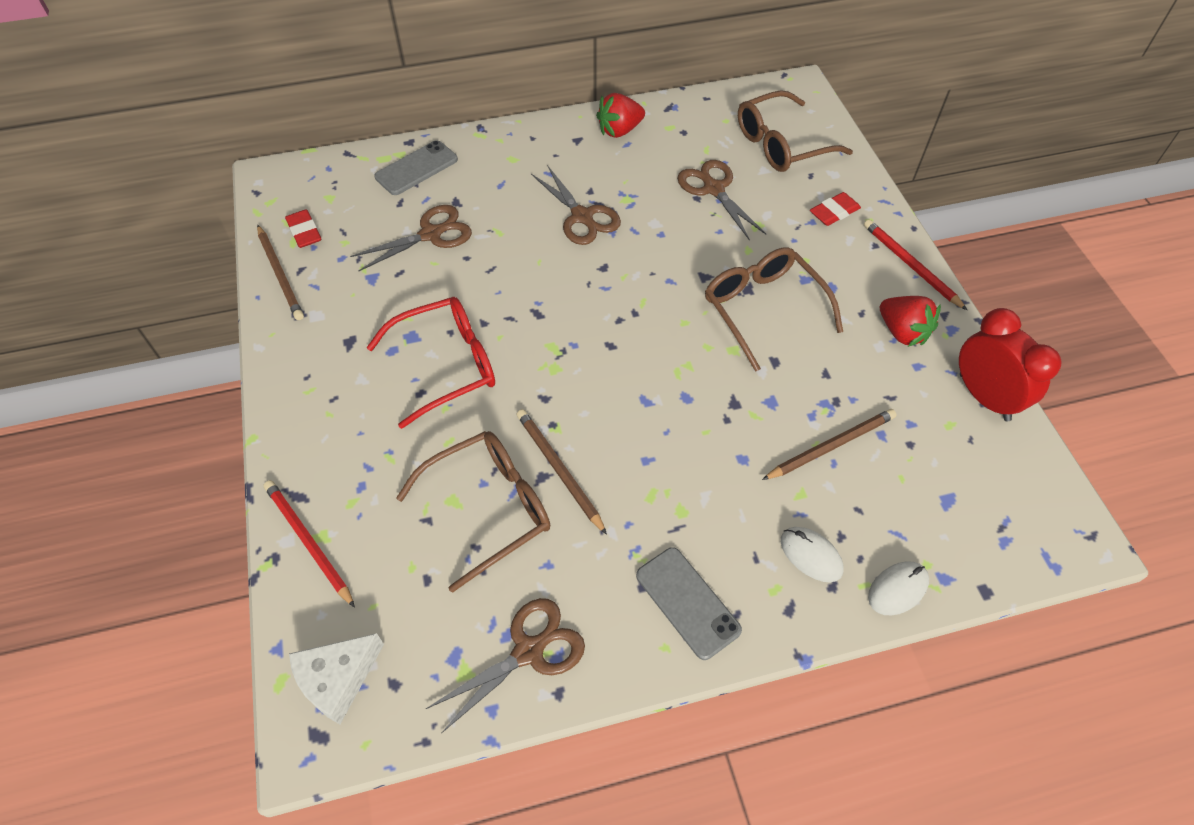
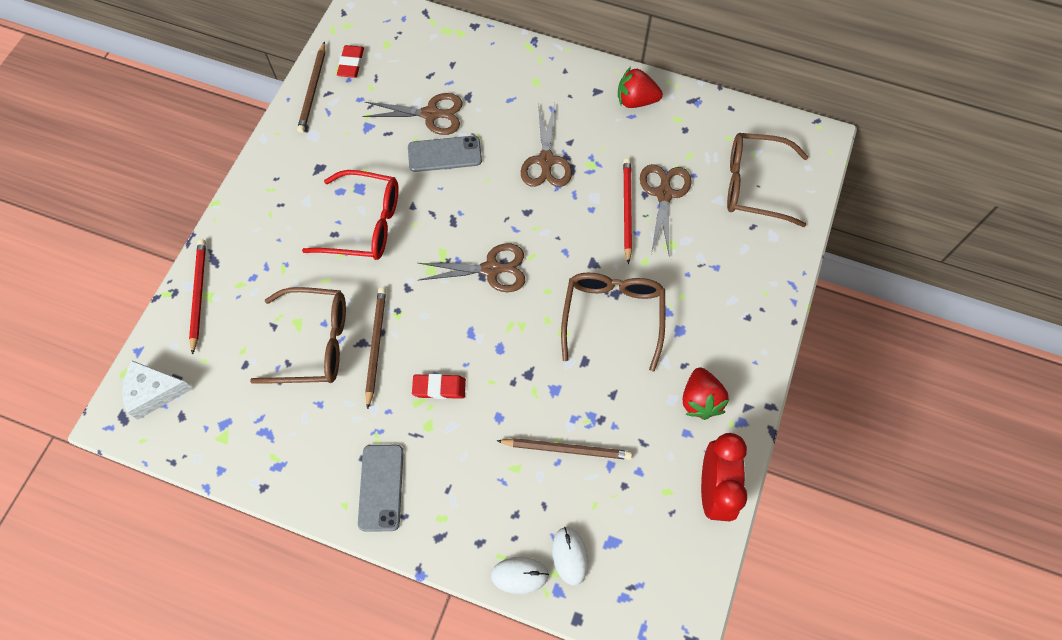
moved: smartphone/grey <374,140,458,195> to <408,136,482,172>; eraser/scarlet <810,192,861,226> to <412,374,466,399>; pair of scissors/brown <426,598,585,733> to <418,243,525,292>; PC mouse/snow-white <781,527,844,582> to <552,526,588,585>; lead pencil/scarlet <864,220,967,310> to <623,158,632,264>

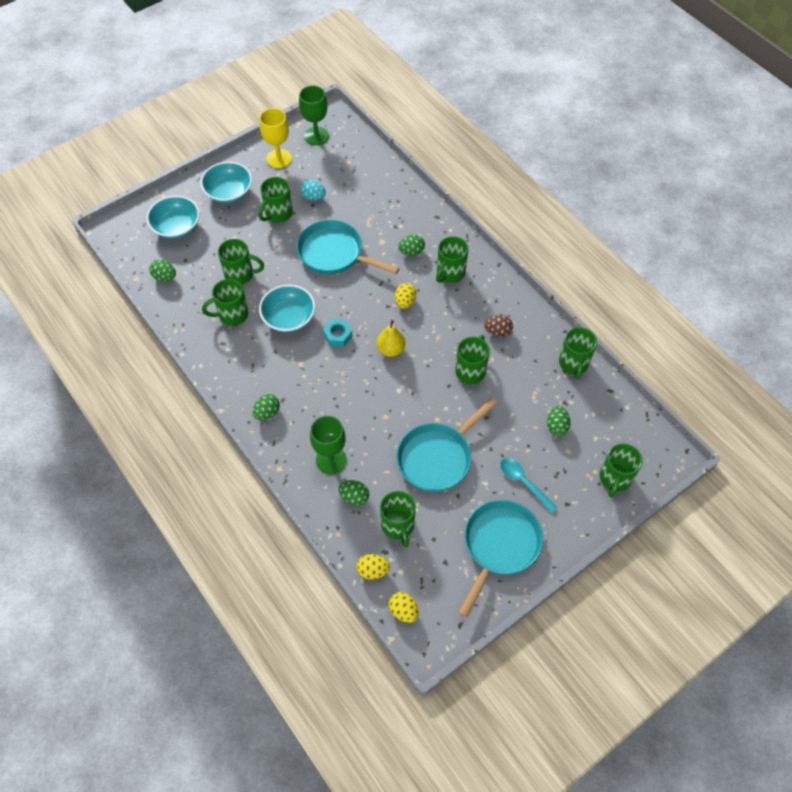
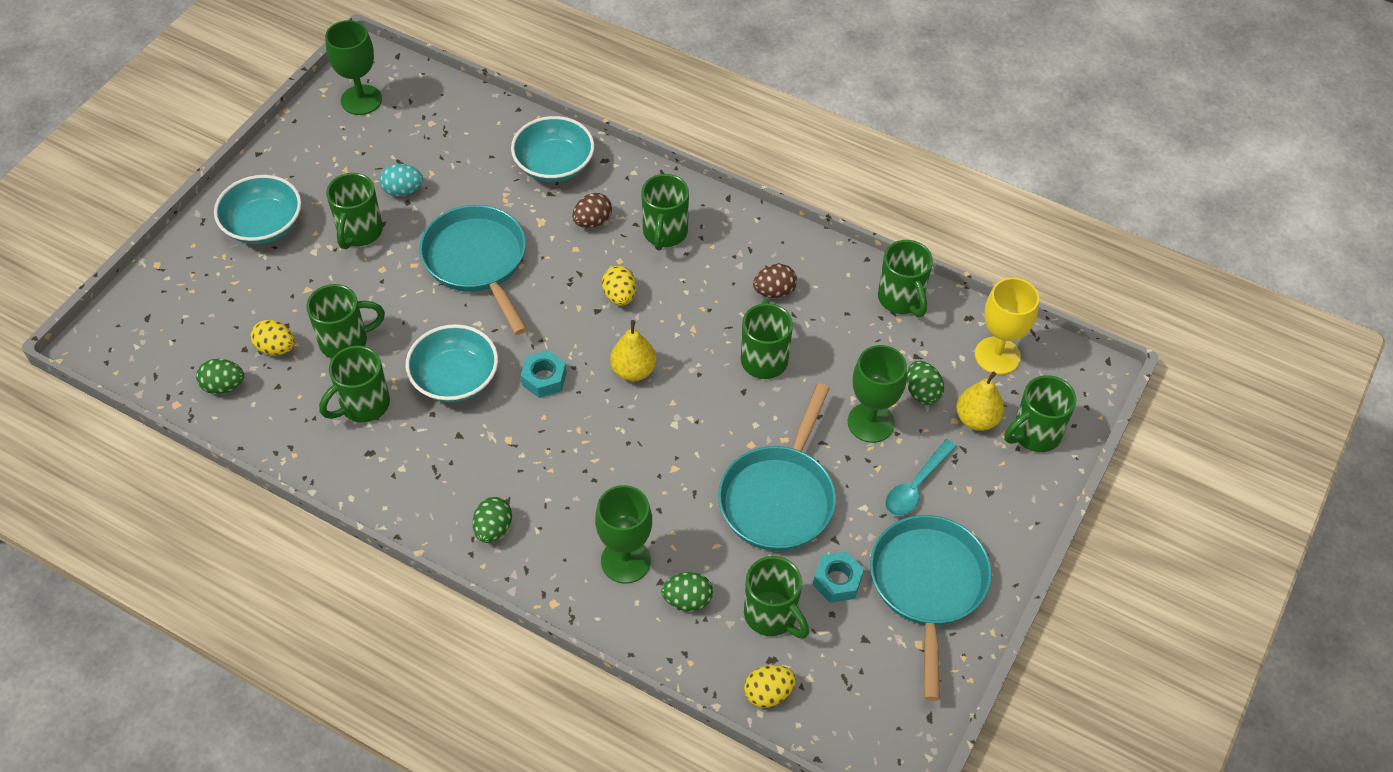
added: nut/turquoise <813,551,864,603>; chalice/leaf-green <848,345,907,443>; toy pear/yellow <956,371,1004,431>
moved: egg shape/yellow <389,592,419,623> to <251,320,295,355>; deep dish/turquoise <146,195,200,239> to <511,116,594,182>; chalice/yellow <260,108,292,168> to <975,278,1039,375>
recoloured: egg shape/leaf-green <398,235,425,256> to egg shape/brown <572,193,612,228>
turned: frying pan/turquoise <297,220,400,274> = <419,205,527,335> 60 degrees clockwise; tablespoon/turquoise <500,458,557,513> = <885,439,957,516> 75 degrees counterclockwise; coffee mug/leaf-green <599,443,642,498> = <1005,375,1077,452> 60 degrees clockwise

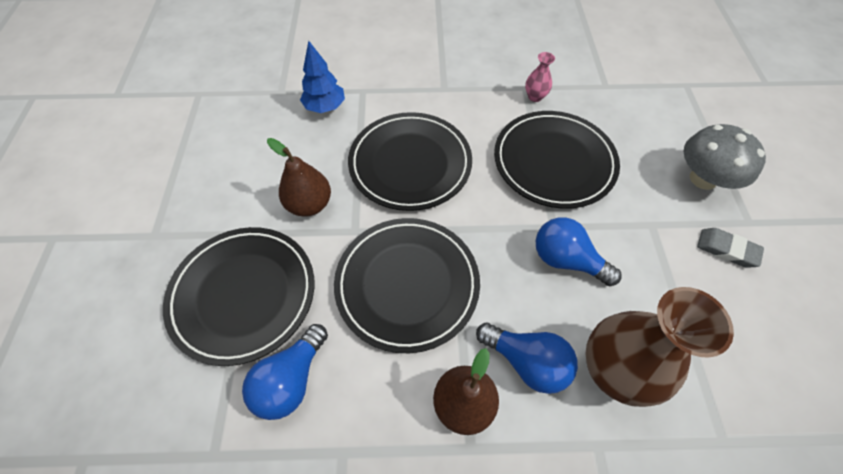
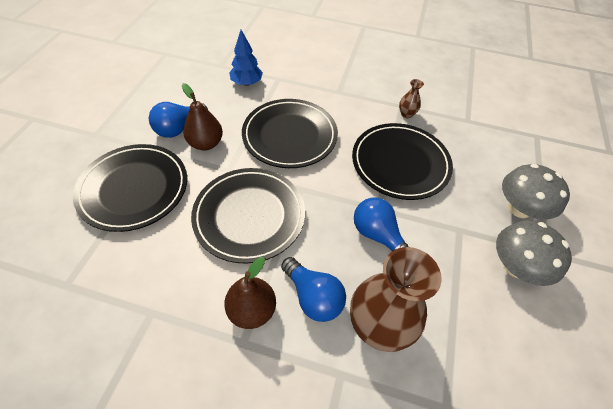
moved: bulb/blue <242,324,328,420> to <149,102,208,138>
replaced: eraser/grey <697,228,764,268> to toadstool/grey <496,220,572,286>
recoloured: vase/rose-pink <525,52,555,102> to vase/brown <399,79,424,118>

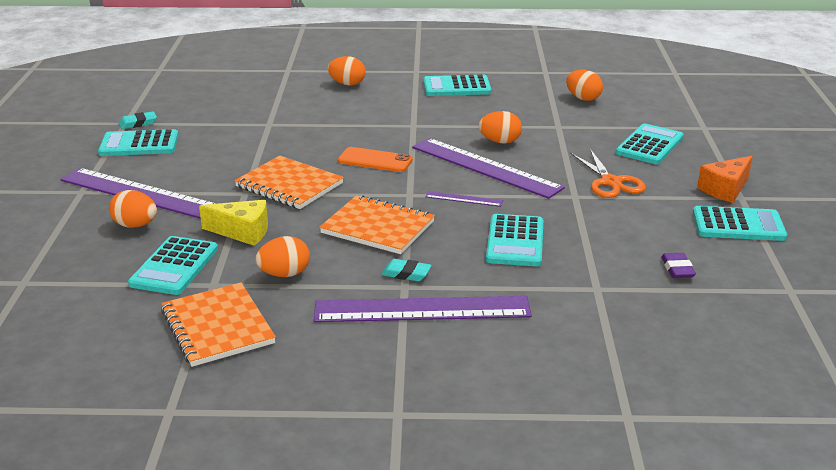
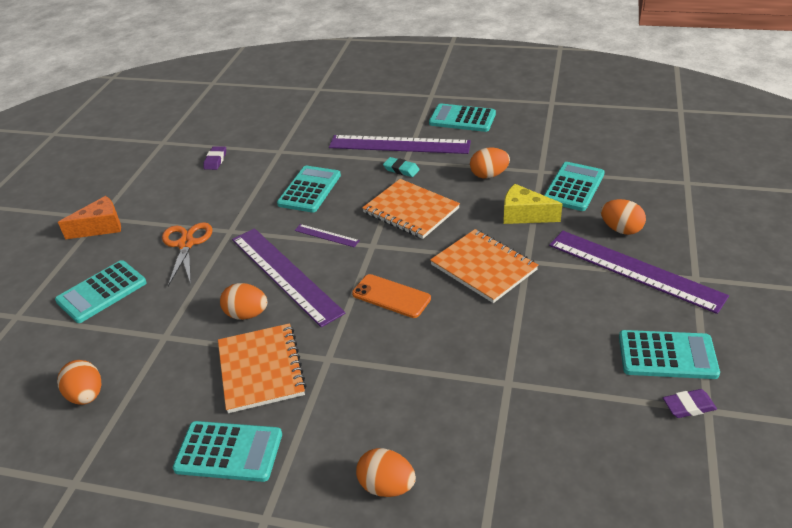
moved: exercise book/bright orange <161,282,276,367> to <218,323,307,413>; pocket calculator/turquoise <693,206,787,241> to <429,103,496,132>
recoloured: eraser/turquoise <119,111,157,129> to eraser/royal purple <663,389,717,418>

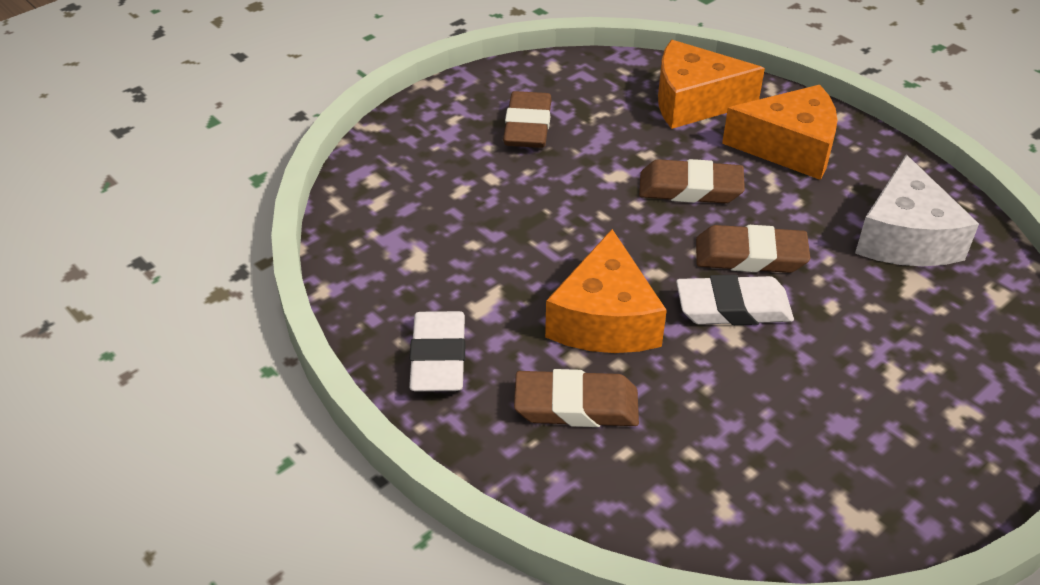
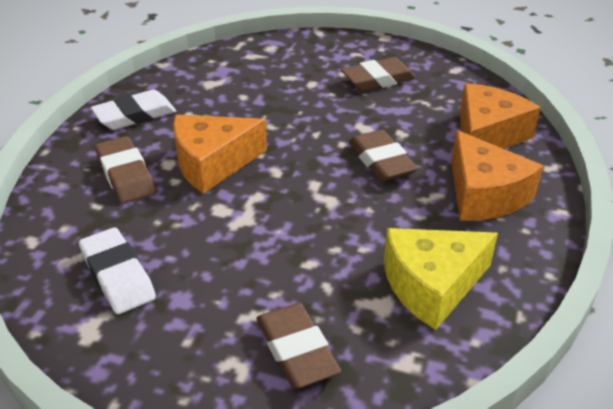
moved: eraser/snow-white <676,275,794,325> to <79,227,156,314>; eraser/brown <696,225,810,273> to <257,303,341,388>
recoloured: cheese/snow-white <855,155,979,266> to cheese/yellow <384,228,498,330>
turned: cheese/bright orange <658,40,765,129> = <460,83,541,149> 60 degrees clockwise

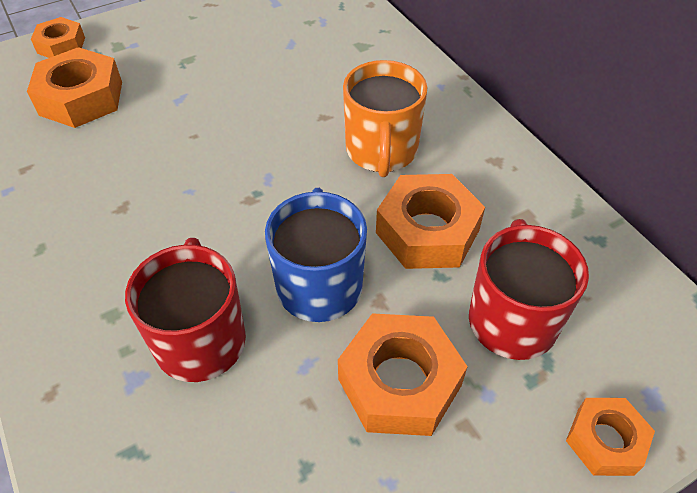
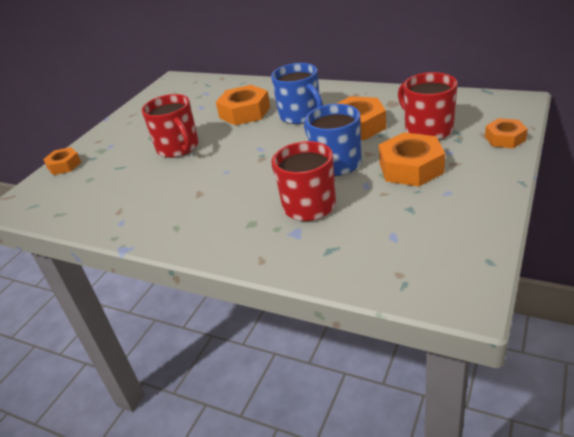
added: coffee mug/scarlet <142,94,199,158>
moved: nut/bright orange <27,47,122,128> to <216,85,270,125>
recoloured: coffee mug/bright orange <343,60,427,177> to coffee mug/blue <271,63,323,124>

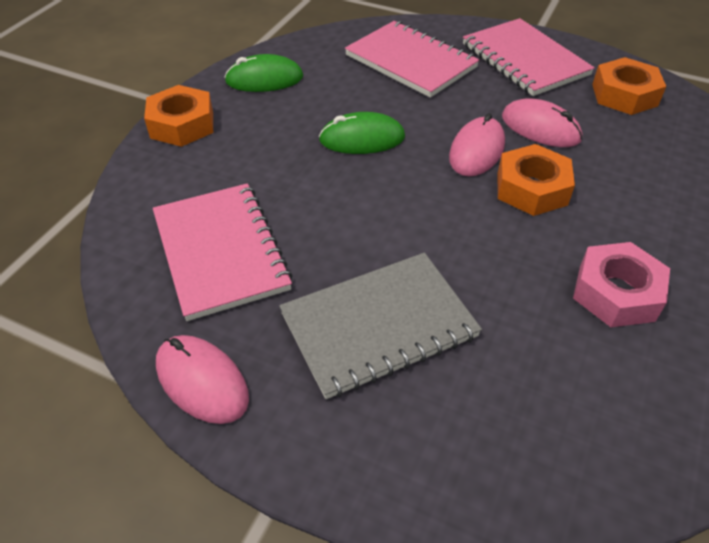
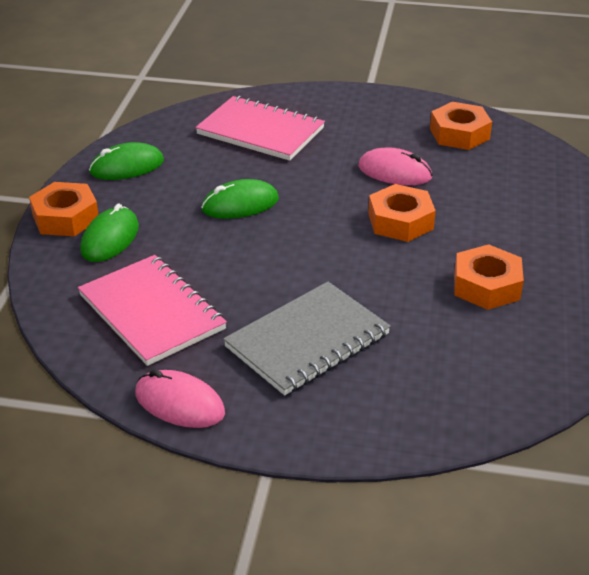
removed: PC mouse/rose-pink <449,113,505,176>; exercise book/rose-pink <463,18,595,96>
added: PC mouse/leaf-green <80,204,139,262>
recoloured: nut/rose-pink <573,242,670,327> to nut/bright orange <454,244,524,310>

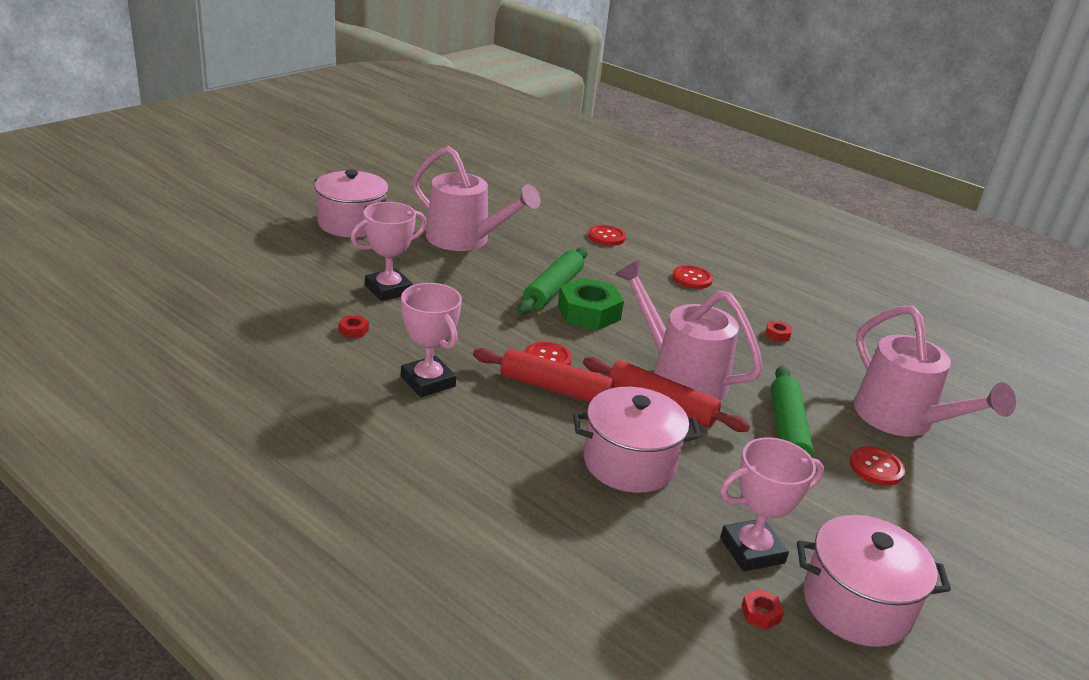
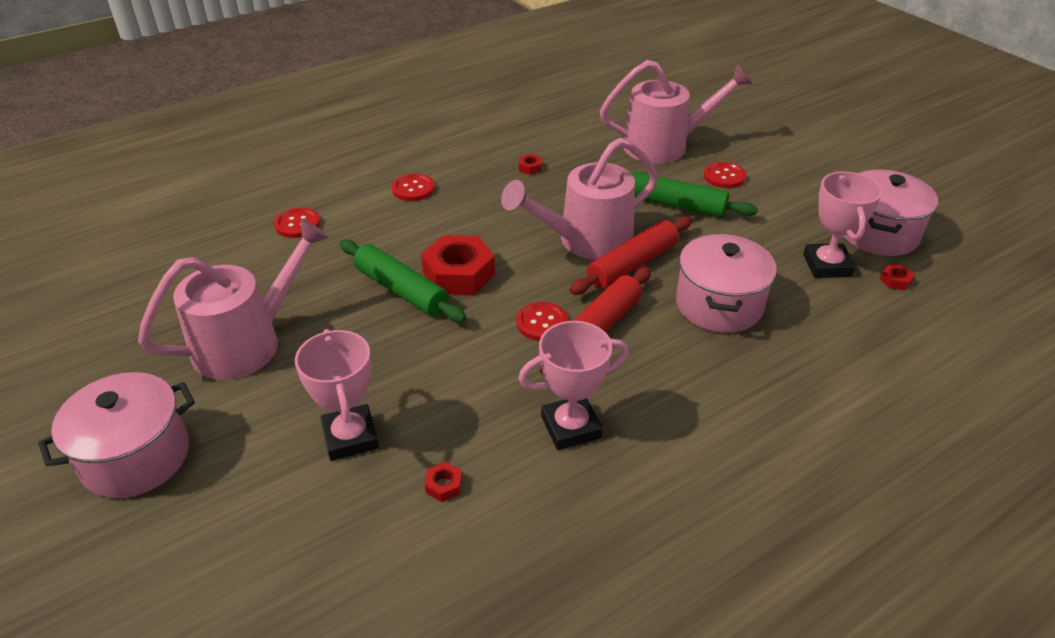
recoloured: nut/leaf-green <558,278,624,330> to nut/scarlet <421,235,495,295>

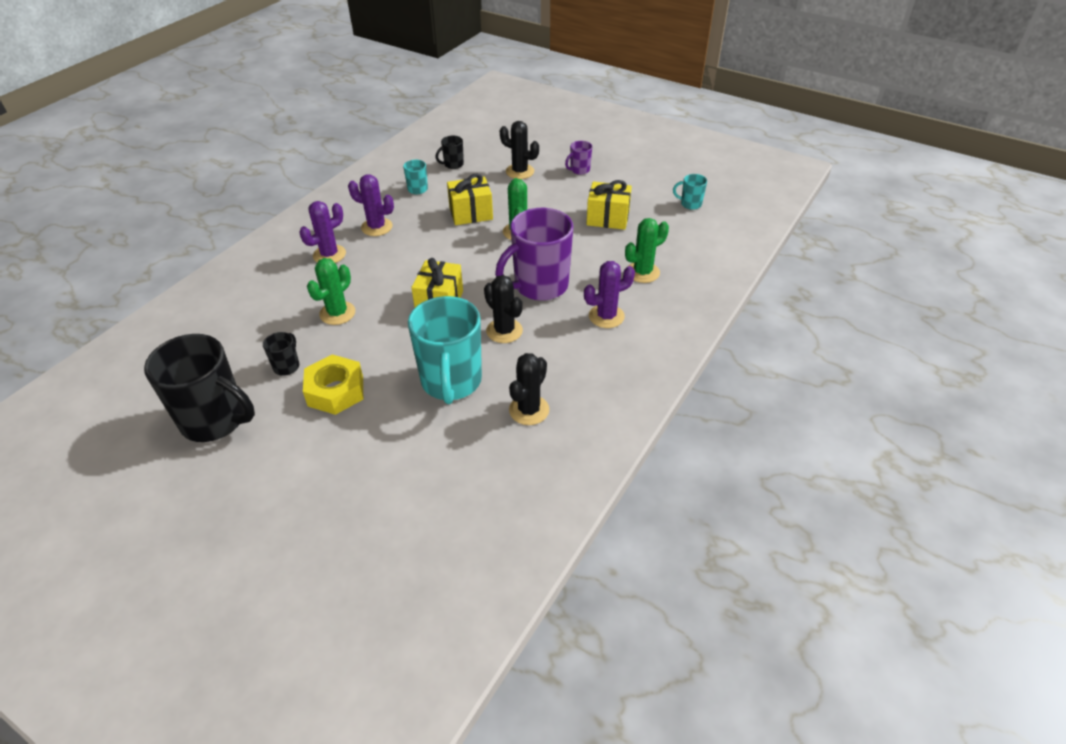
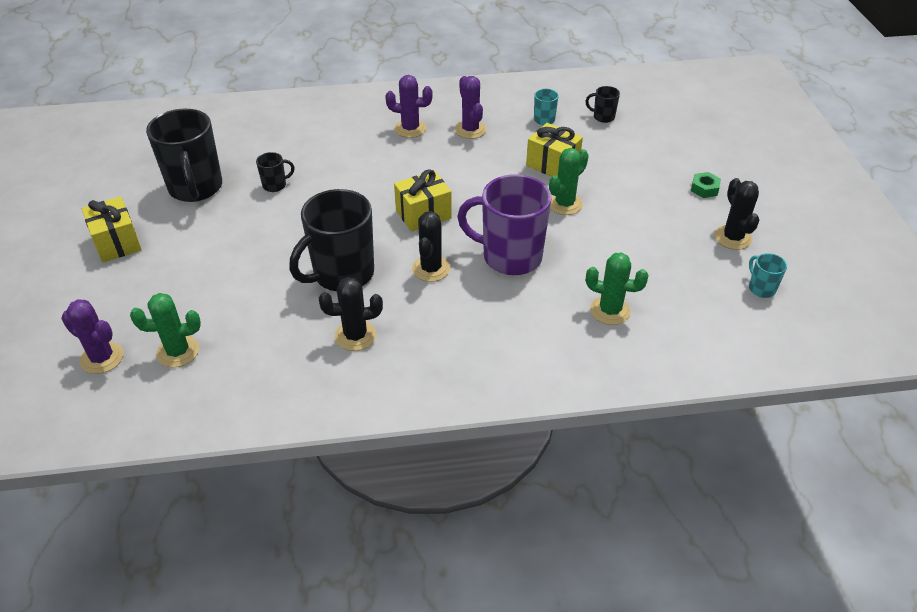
removed: nut/yellow <303,354,363,415>
moved: saguaro cactus/royal purple <584,261,635,328> to <61,299,124,374>; present/yellow <586,180,632,230> to <82,197,142,262>; saguaro cactus/leaf-green <307,258,355,325> to <130,293,201,367>; saguaro cactus/jet-black <500,121,539,179> to <715,178,759,250>
replaced: coffee mug/royal purple <565,141,592,175> to nut/leaf-green <691,172,721,198>
recoloured: coffee mug/turquoise <408,296,482,404> to coffee mug/jet-black <289,189,374,291>

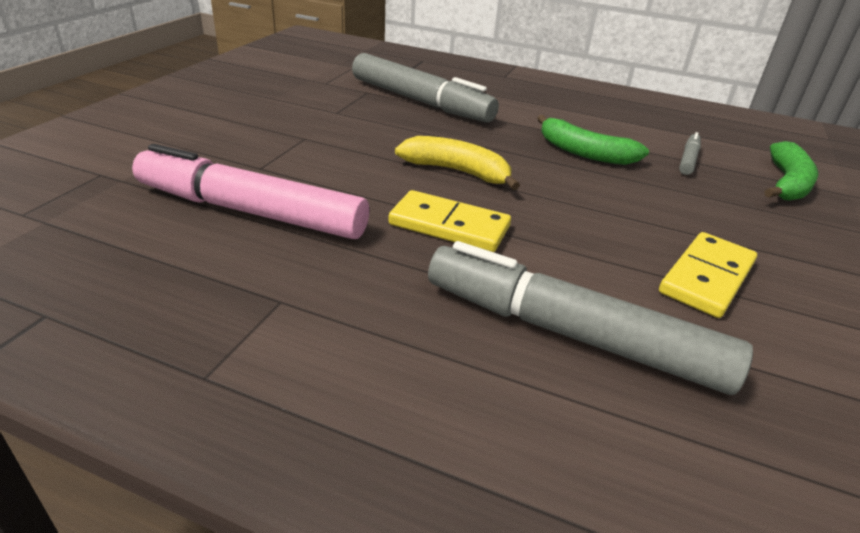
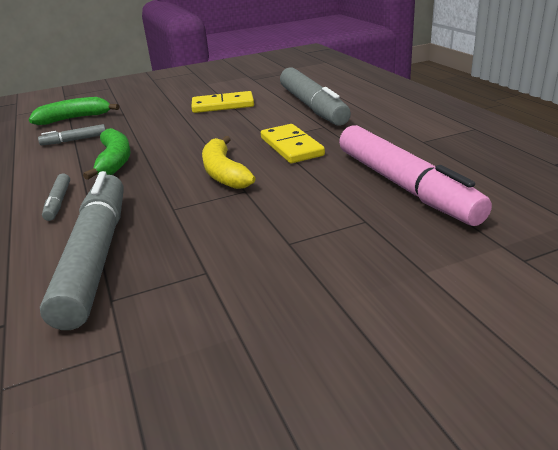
added: felt pen/grey <42,174,70,221>

